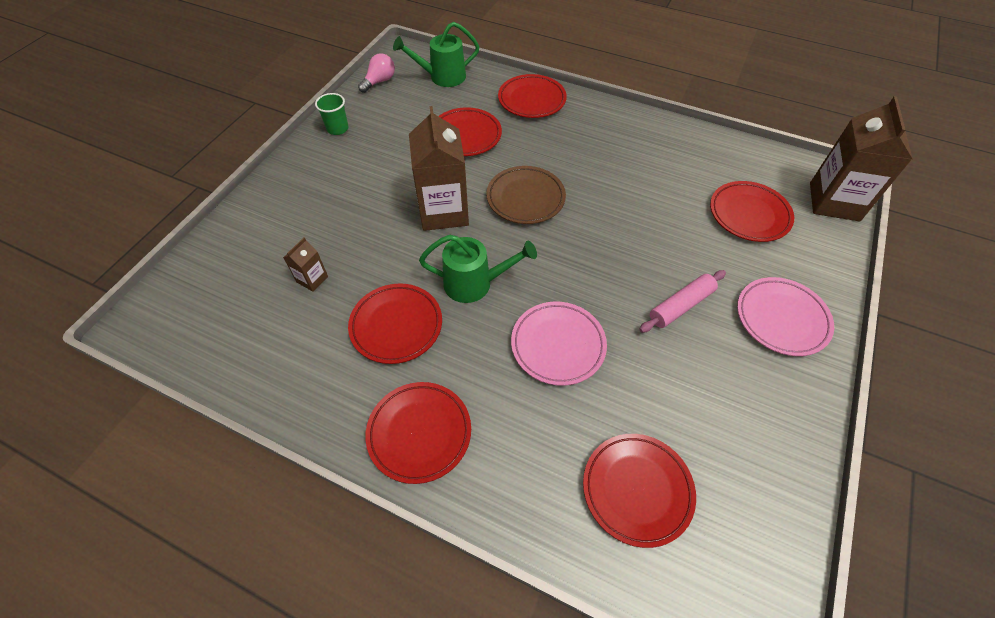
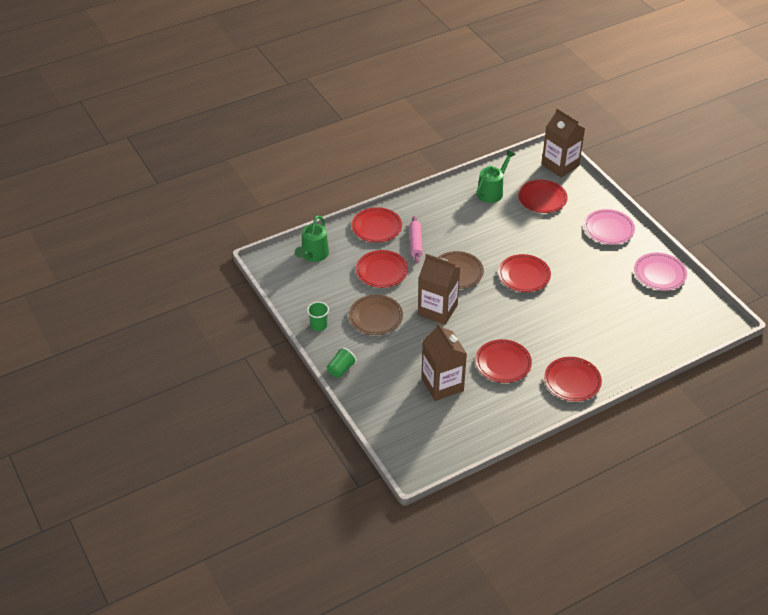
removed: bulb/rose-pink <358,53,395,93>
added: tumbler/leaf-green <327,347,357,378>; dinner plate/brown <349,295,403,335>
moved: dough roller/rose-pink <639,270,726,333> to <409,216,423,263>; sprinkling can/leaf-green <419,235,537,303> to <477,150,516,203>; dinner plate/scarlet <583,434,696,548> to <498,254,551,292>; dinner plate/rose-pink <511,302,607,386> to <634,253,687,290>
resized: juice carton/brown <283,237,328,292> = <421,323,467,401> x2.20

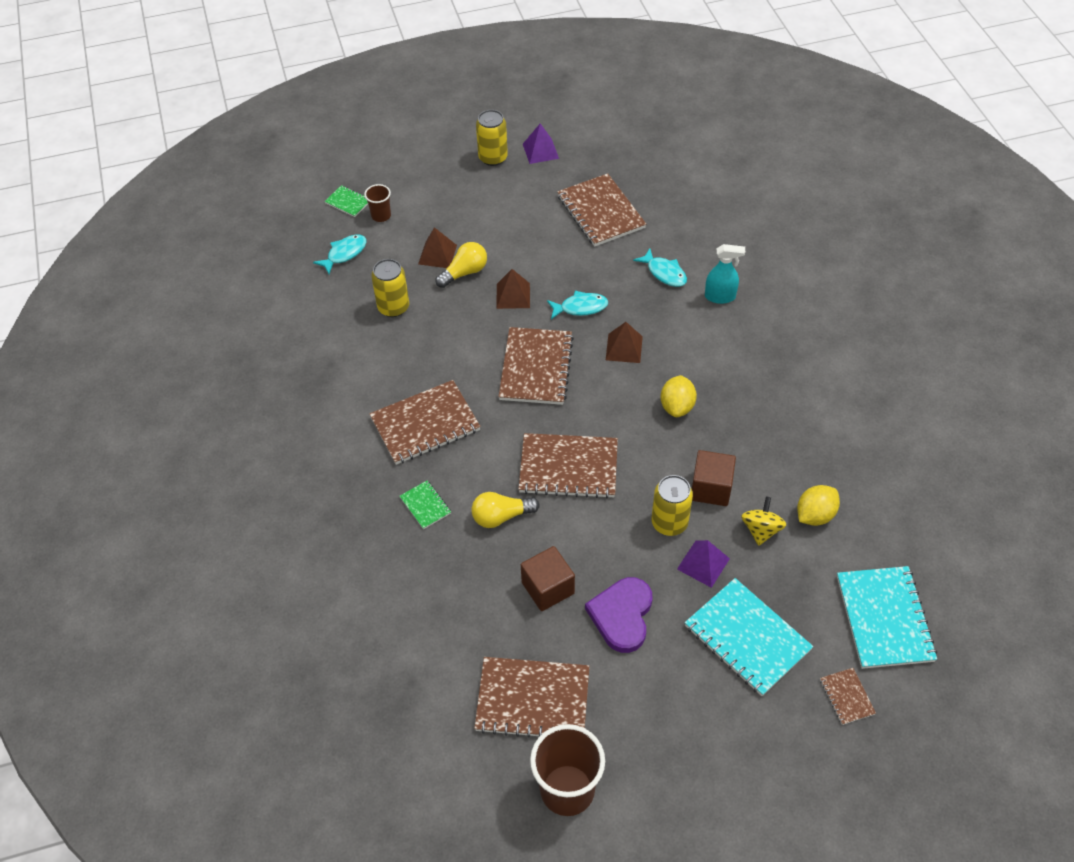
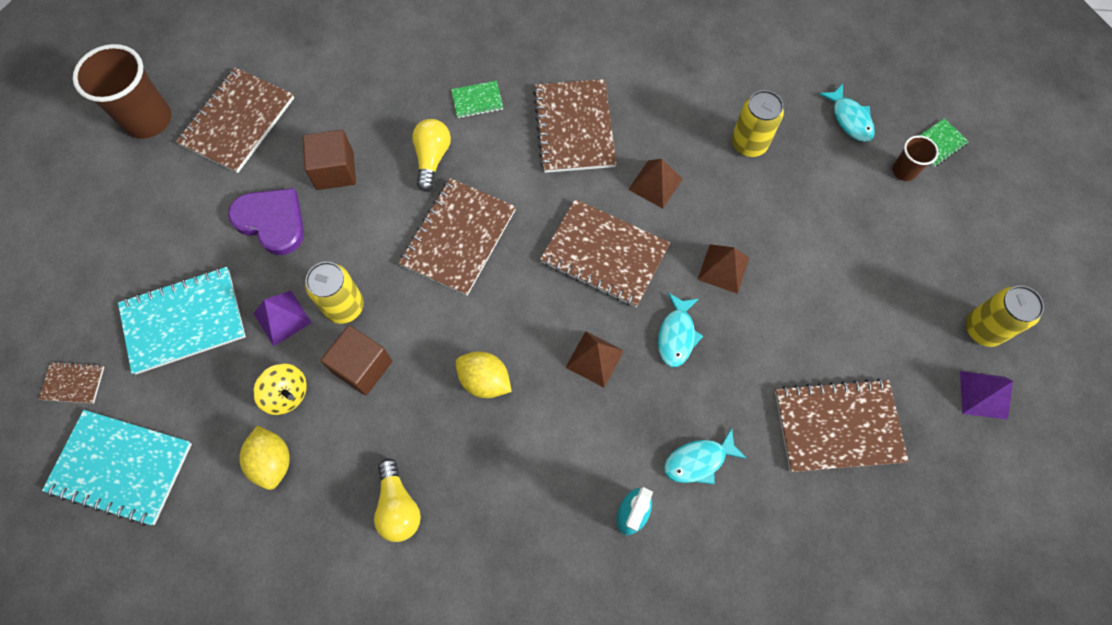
moved: bulb/yellow <435,242,487,288> to <374,458,421,542>; pyramid/brown <418,227,457,268> to <628,159,682,209>

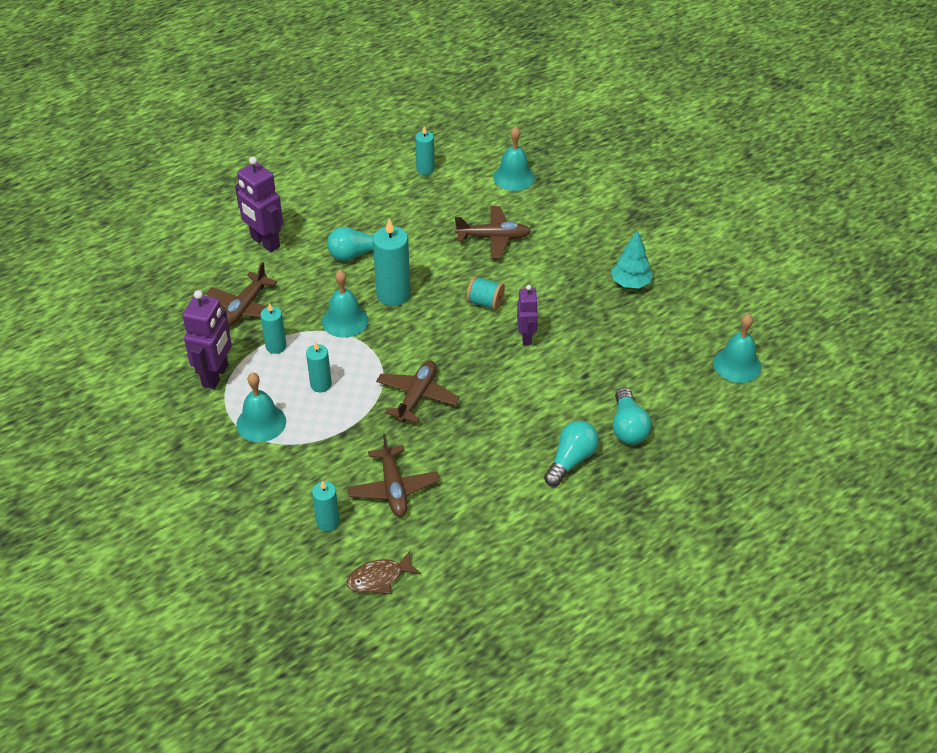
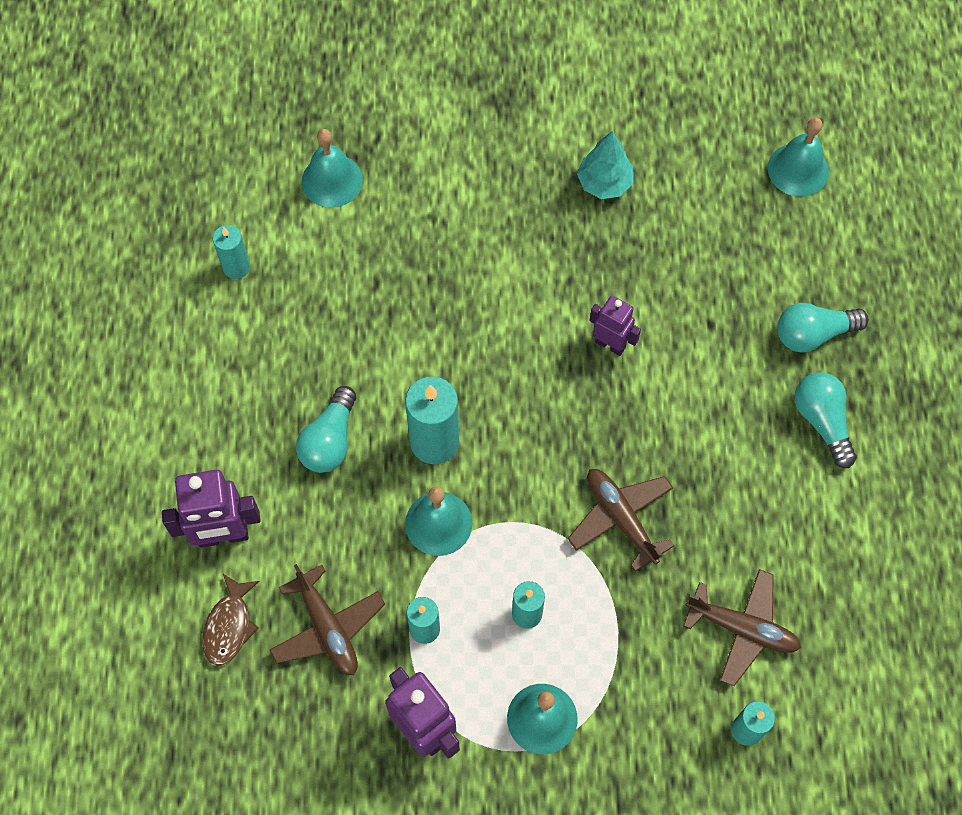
removed: aeroplane/brown <455,206,531,259>; reel of thread/turquoise <467,276,505,310>
moved: fish figure/brown <346,551,421,594> to <202,574,260,666>
turned: bulb/turquoise <613,387,652,444> = <777,303,869,353> 135 degrees clockwise

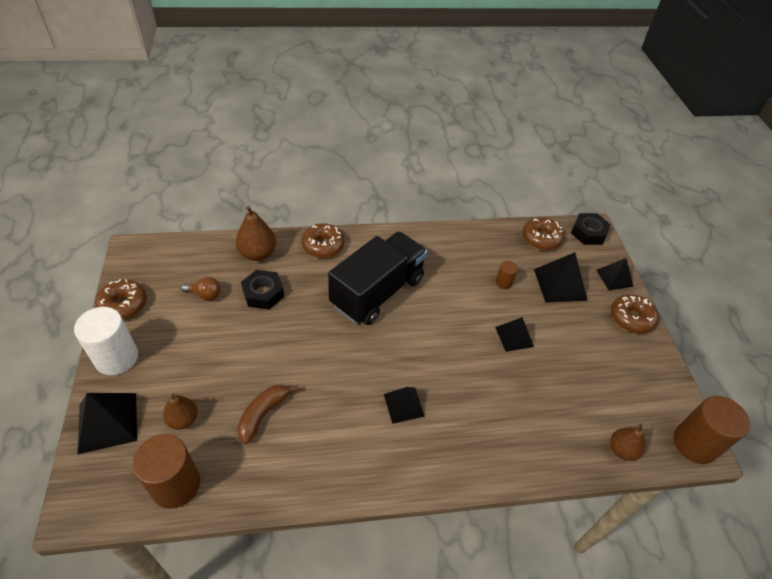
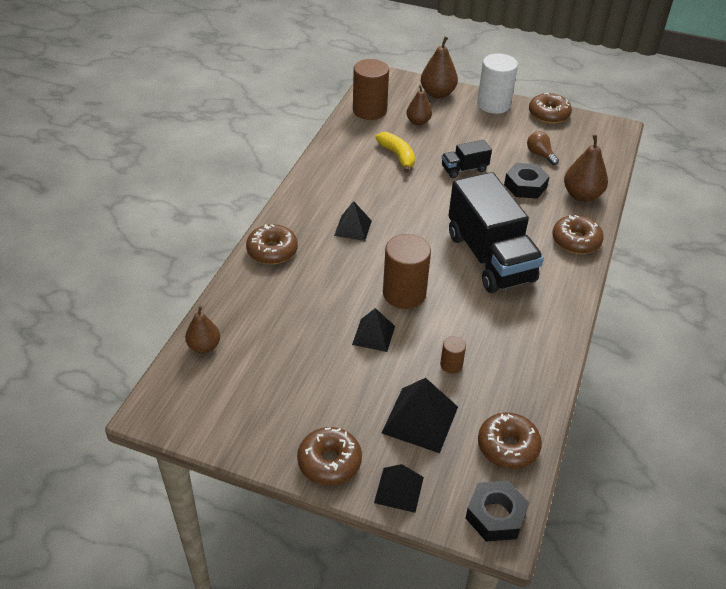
added: donut/brown <246,224,298,264>; toy truck/jet-black <442,140,492,178>
moved: cylinder/brown <674,396,750,464> to <383,234,431,309>
replaced: pyramid/jet-black <78,393,137,454> to toy pear/brown <421,36,458,98>
recoloured: banana/brown <237,384,298,444> to banana/yellow <375,132,415,173>
turned: bulb/brown <181,277,221,301> = <527,131,559,165> 105 degrees clockwise

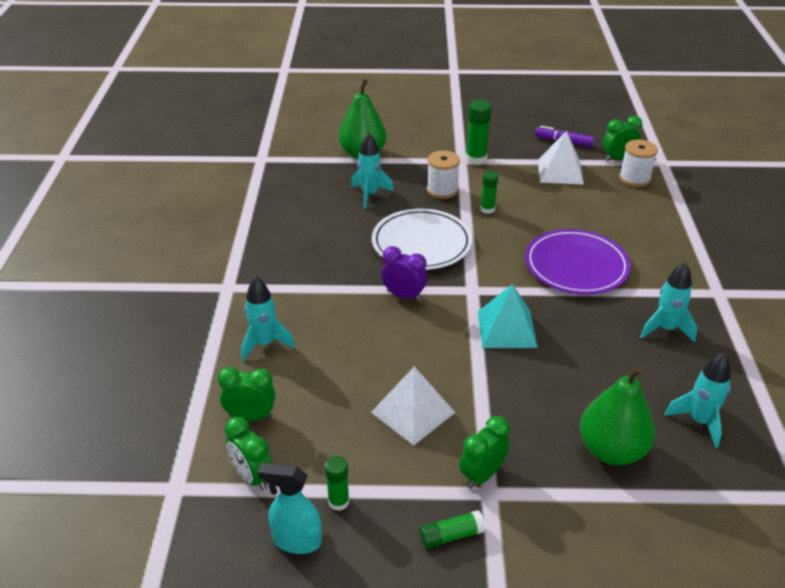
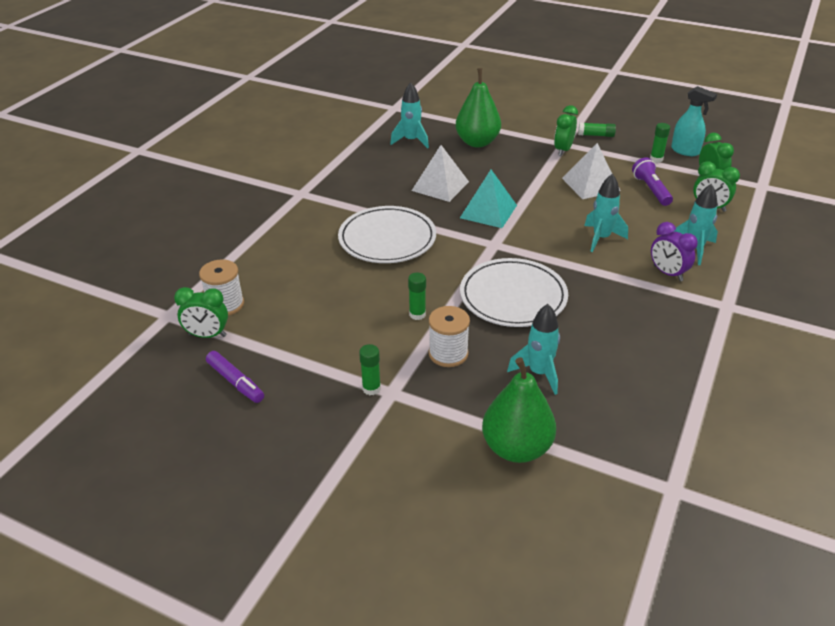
added: flashlight/royal purple <632,157,673,206>
moved: pyramid/snow-white <538,131,584,185> to <412,145,469,202>; spaceship/turquoise <640,262,697,342> to <584,174,628,252>; alarm clock/royal purple <381,246,427,302> to <651,222,698,281>
recoloured: dinner plate/royal purple <525,229,631,295> to dinner plate/snow-white <338,206,436,263>
turned: alarm clock/leaf-green <460,416,510,488> = <554,105,578,156> 135 degrees clockwise
resized: glue/leaf-green <465,100,492,165> = <359,344,381,395> x0.62

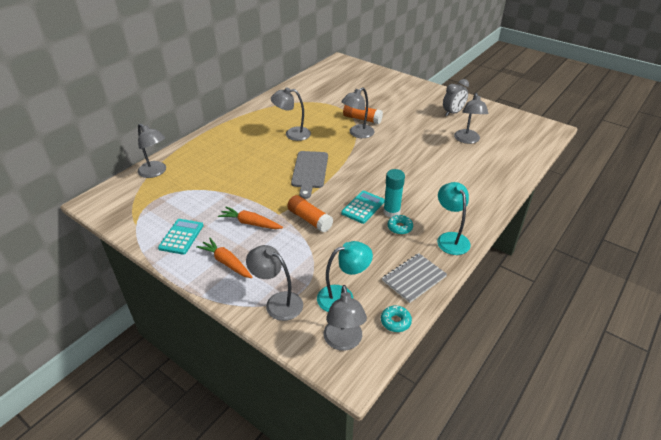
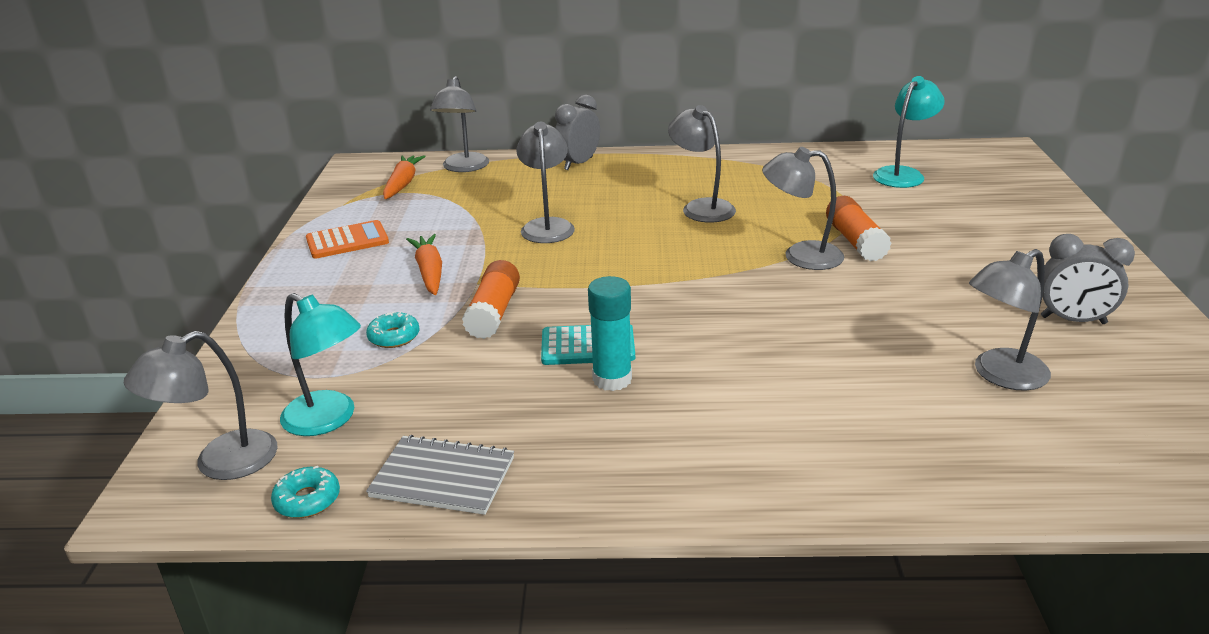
removed: bread board/grey <291,151,328,199>
added: alarm clock/grey <555,95,600,170>
moved: donut/turquoise <388,215,413,235> to <366,311,420,348>; root vegetable/bright orange <196,238,253,278> to <383,155,426,199>; lamp/grey <246,245,303,321> to <516,122,575,243>; lamp/turquoise <437,182,471,255> to <873,76,945,188>
recoloured: pocket calculator/turquoise <158,219,203,255> to pocket calculator/bright orange <306,220,389,259>

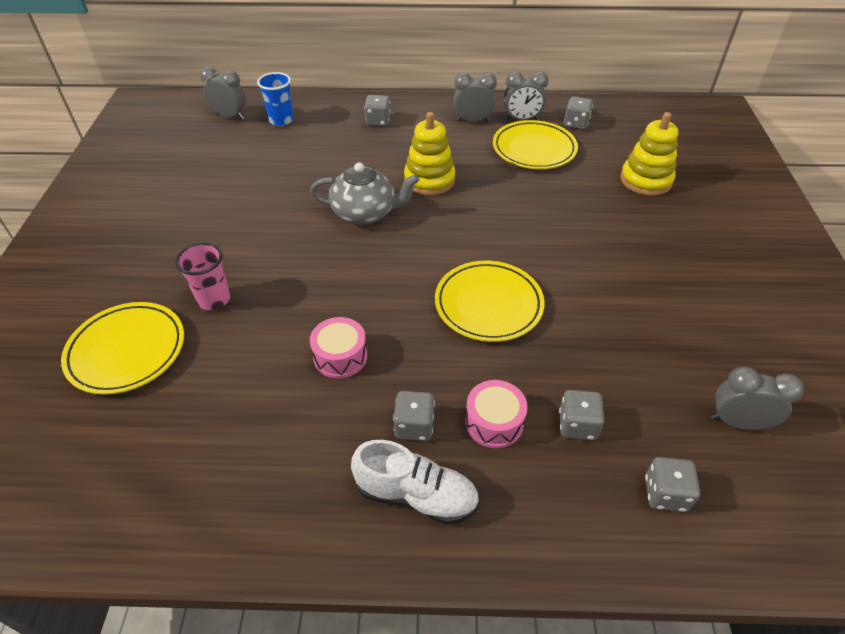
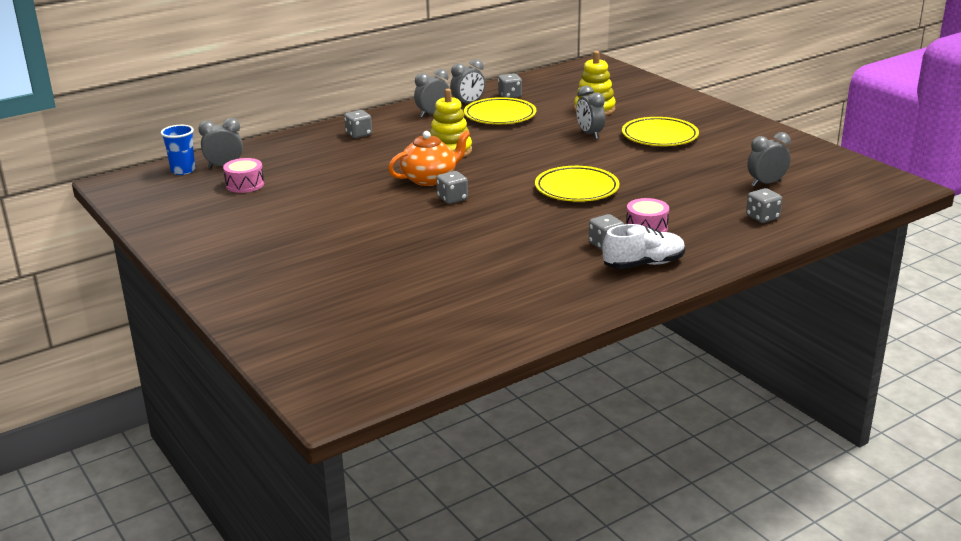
removed: tumbler/rose-pink <175,242,230,310>
added: alarm clock/grey <576,86,605,139>
moved: tumbler/blue <257,72,293,126> to <161,125,196,175>; snare drum/rose-pink <310,317,367,378> to <223,158,264,193>; game die/grey <559,390,604,440> to <436,171,468,204>; dinner plate/yellow <61,302,184,395> to <622,117,699,146>
recoloured: china teapot/grey <310,162,419,225> to china teapot/bright orange <388,130,470,186>

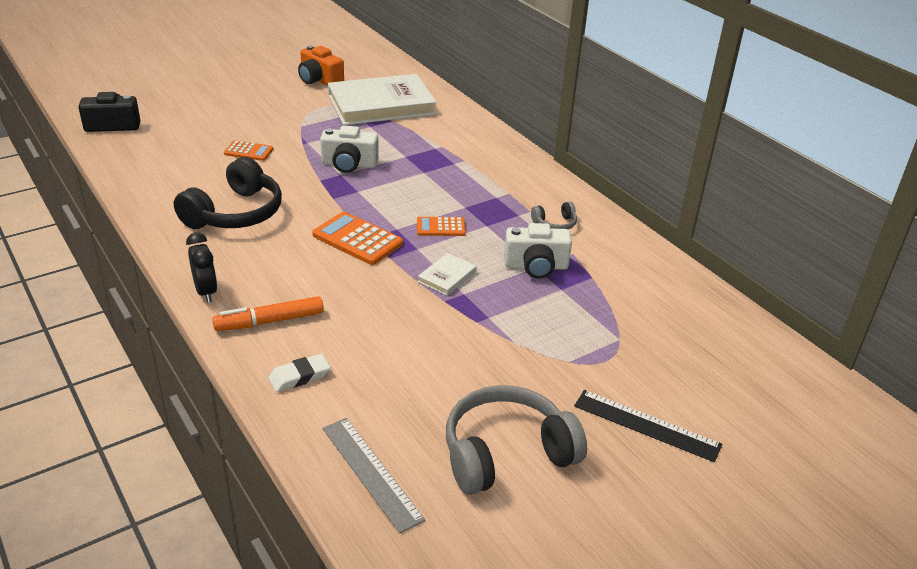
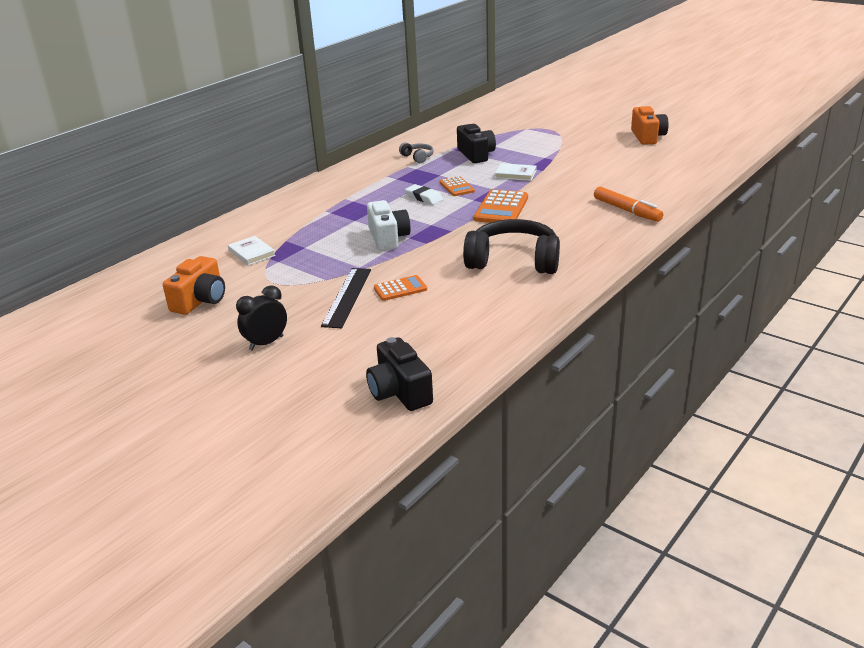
removed: measuring stick/grey <323,418,425,533>
moved: alarm clock/jet-black <186,233,217,303> to <236,285,287,351>; measuring stick/jet-black <574,390,722,462> to <321,268,371,328>; eraser/snow-white <268,354,331,392> to <405,184,443,205>
replaced: over-ear headphones/grey <446,385,587,495> to compact camera/bright orange <631,106,669,145>
recoloured: compact camera/snow-white <504,223,572,279> to compact camera/jet-black <457,124,496,163>
turned: pocket calculator/bright orange <224,140,273,161> = <374,275,427,301> 75 degrees clockwise
resized: book/snow-white <328,74,437,125> = <228,236,276,266> x0.41

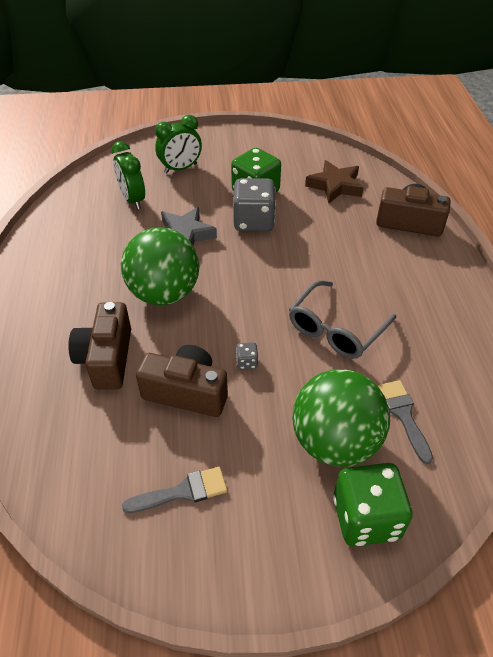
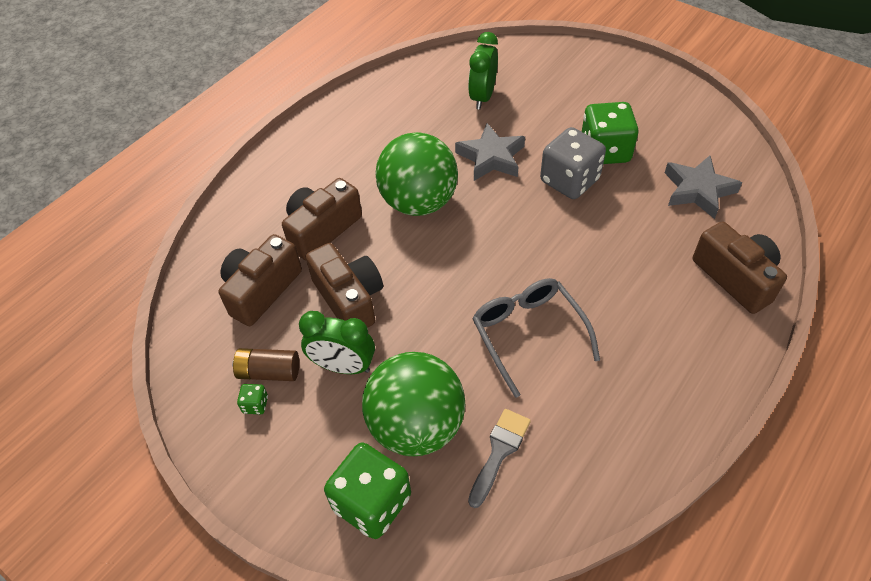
removed: game die/grey <236,342,258,369>
added: compact camera/brown <218,234,302,326>; game die/leaf-green <237,384,268,415>
moved: alarm clock/leaf-green <155,115,202,173> to <299,311,375,374>
replaced: brush/grey <122,467,227,513> to battery/brown <232,348,299,381>
recoloured: five-pointed star/brown <305,160,364,203> to five-pointed star/grey <665,155,742,219>
turned: eyeglasses/grey <289,280,396,359> = <472,278,600,398> 75 degrees clockwise

